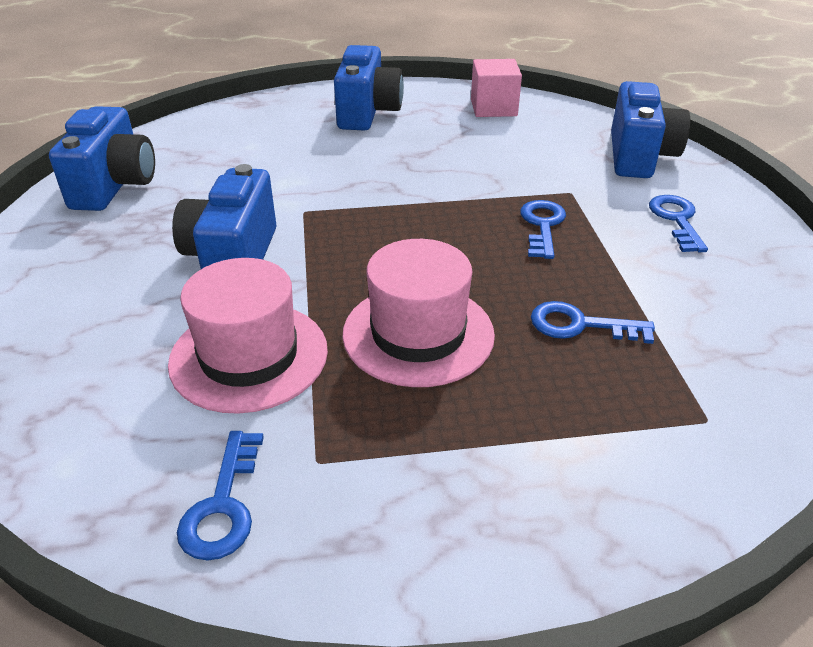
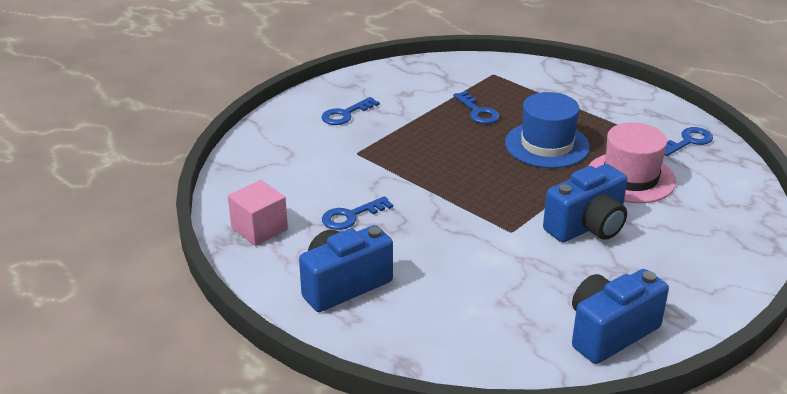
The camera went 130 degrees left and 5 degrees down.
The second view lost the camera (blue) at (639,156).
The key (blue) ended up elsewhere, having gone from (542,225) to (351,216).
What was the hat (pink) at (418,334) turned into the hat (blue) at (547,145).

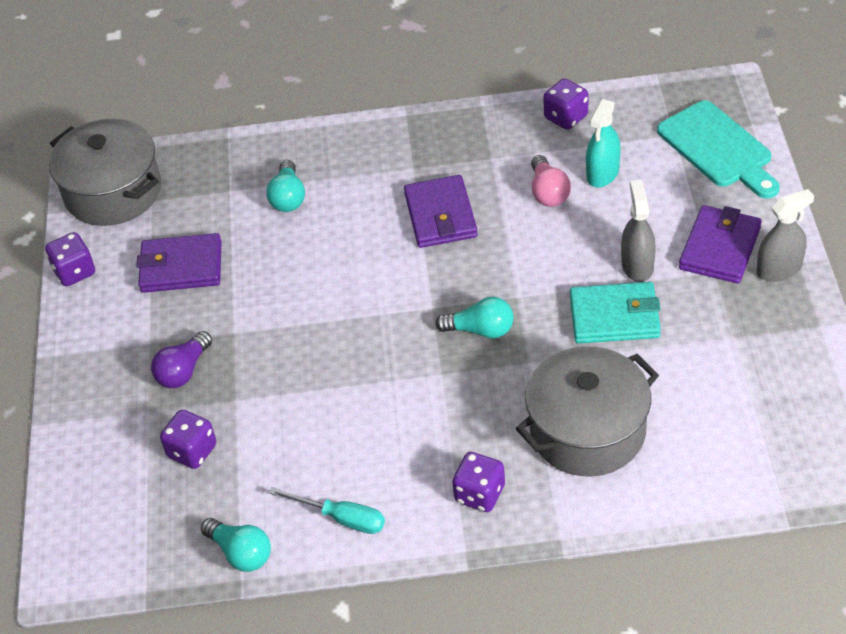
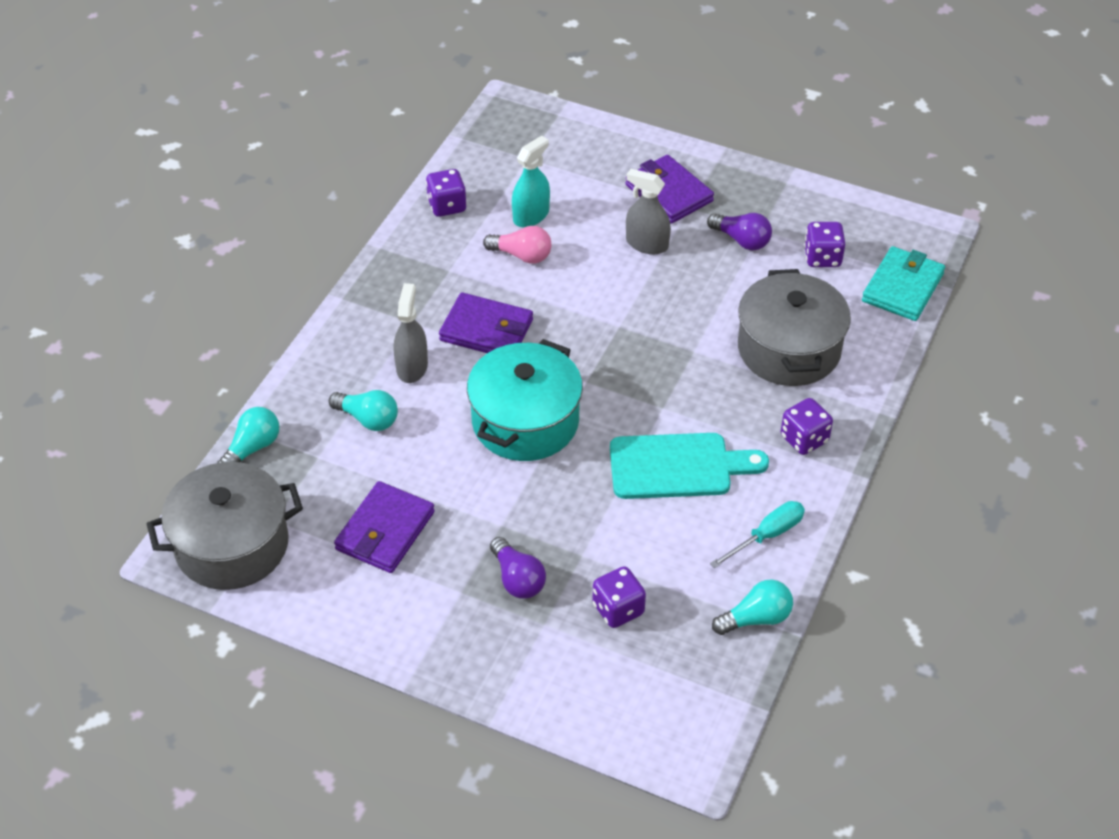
The camera went 65 degrees left and 0 degrees up.
The second view gained the pot (turquoise) at (525,421).
The second view gained the light bulb (purple) at (741,240).
The dice (purple) ended up elsewhere, having gone from (75,272) to (822,257).
The light bulb (turquoise) ended up elsewhere, having gone from (480,330) to (252,448).
The wallet (turquoise) ended up elsewhere, having gone from (614,317) to (902,287).
The cutting board (turquoise) ended up elsewhere, having gone from (718,148) to (677,466).
The spray bottle (grey) ended up elsewhere, having gone from (779,269) to (412,367).
The spray bottle (turquoise) at (602,173) ended up facing another way, 105 degrees counterclockwise from before.

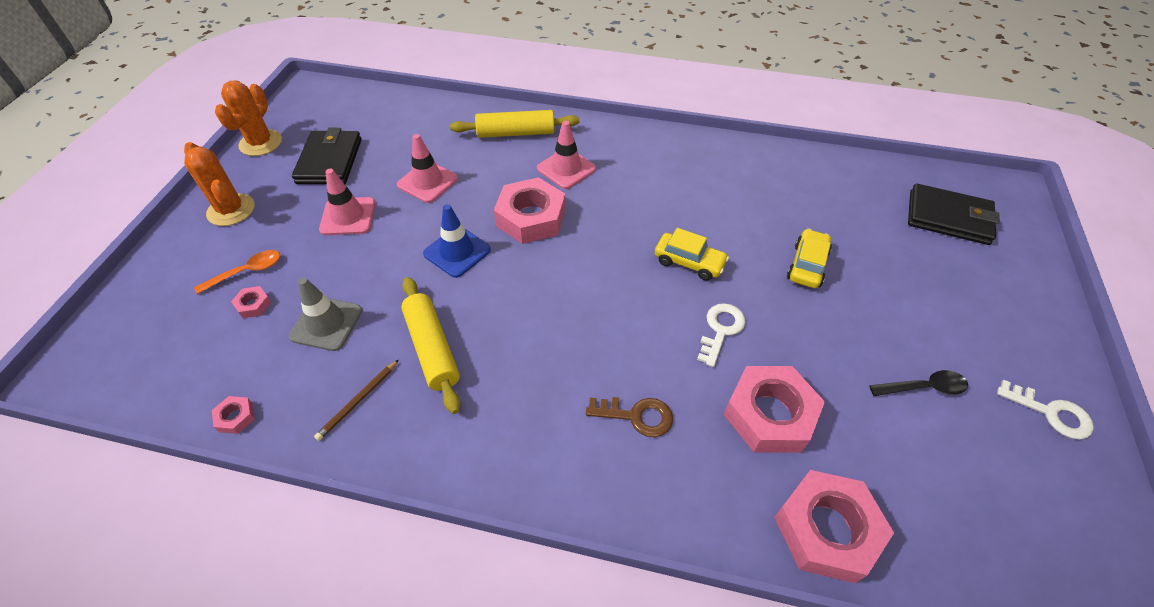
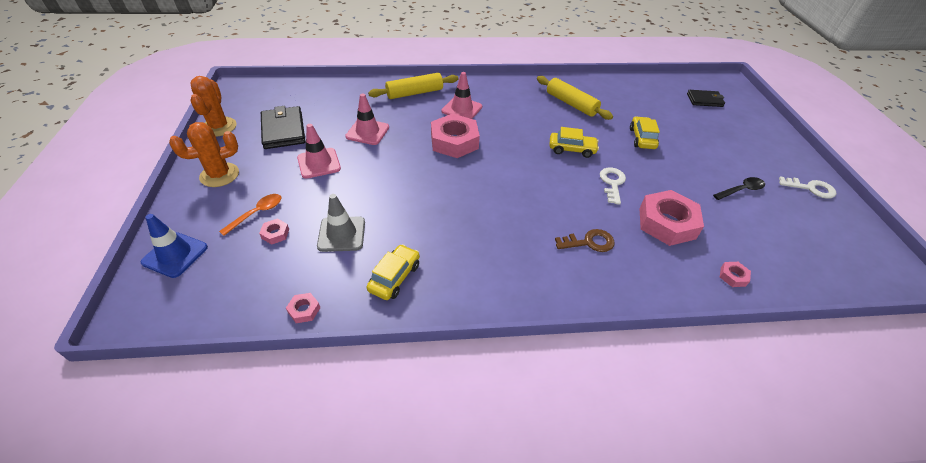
The camera went 20 degrees left and 5 degrees down.
The rolling pin (yellow) ended up elsewhere, having gone from (432,349) to (571,104).
The traffic cone (blue) ended up elsewhere, having gone from (457,252) to (175,255).
Where the pencil (brown) stood at (358,401), the car (yellow) came to stand at (394,277).
The cactus (orange) at (231,210) ended up facing another way, 60 degrees counterclockwise from before.
The size of the nut (pink) at (826,530) changed by a factor of 0.42.
The size of the wallet (black) at (948,218) changed by a factor of 0.64.

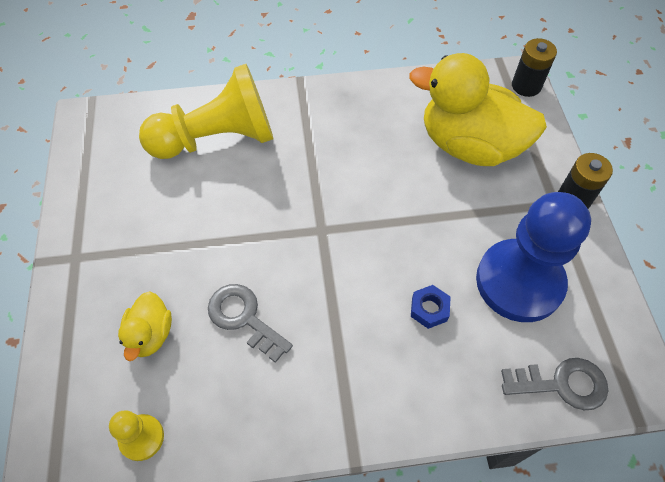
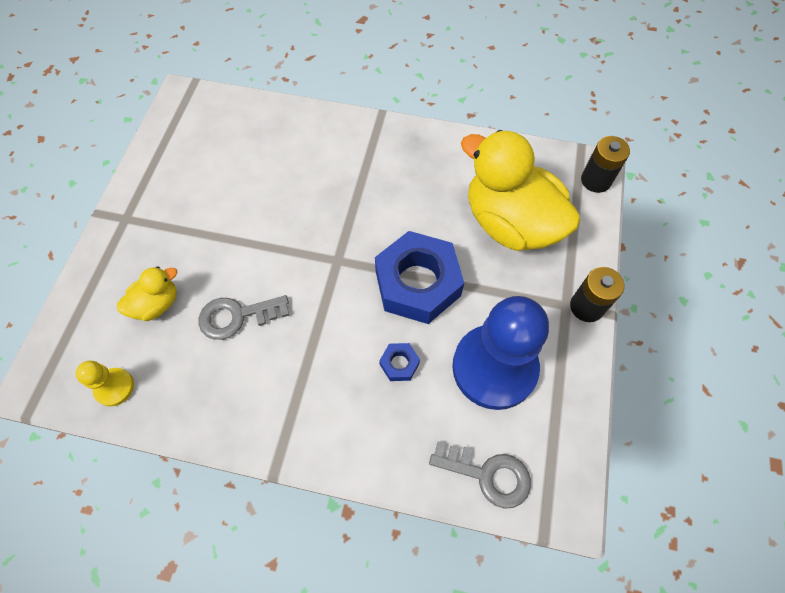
The camera went 20 degrees right and 5 degrees up.
The second view lost the pawn (yellow) at (217,139).
The second view gained the nut (blue) at (417,283).
The duck (yellow) at (150,334) ended up facing another way, 150 degrees counterclockwise from before.
The key (grey) at (244,318) ended up facing another way, 75 degrees counterclockwise from before.

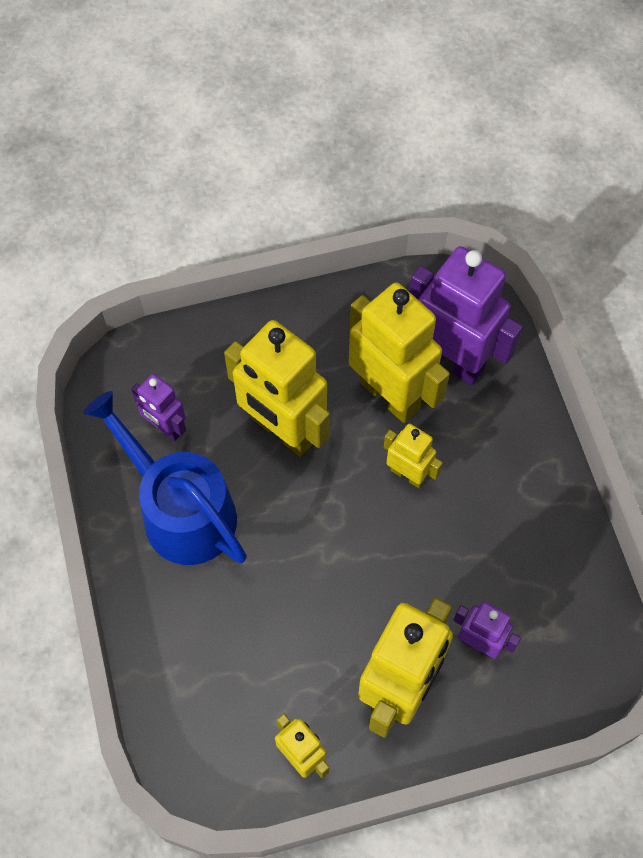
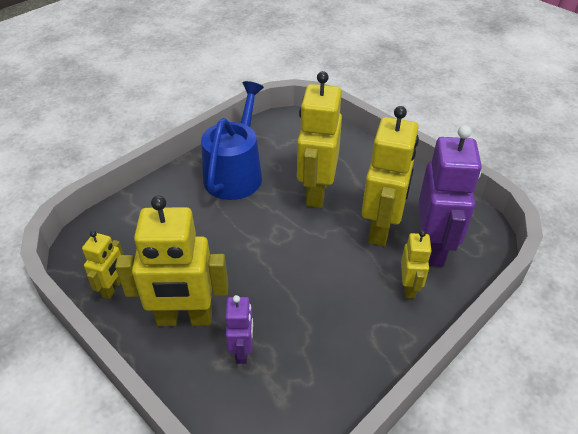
The camera went 60 degrees right and 20 degrees down.
The second view lost the robot (purple) at (165,427).
The robot (yellow) ended up elsewhere, having gone from (408,474) to (409,287).

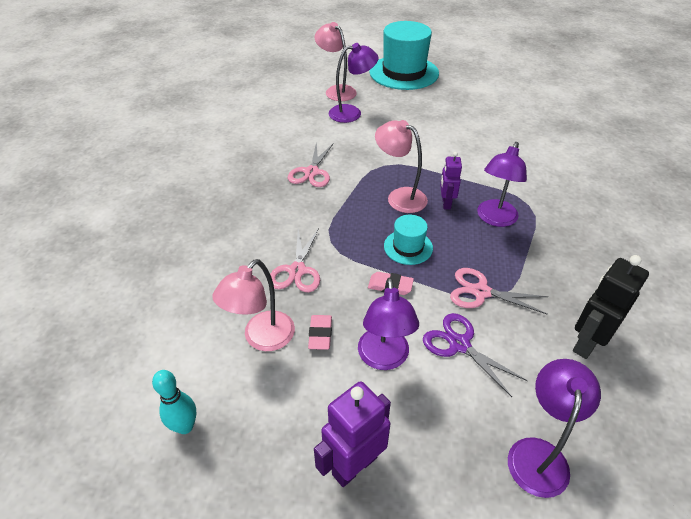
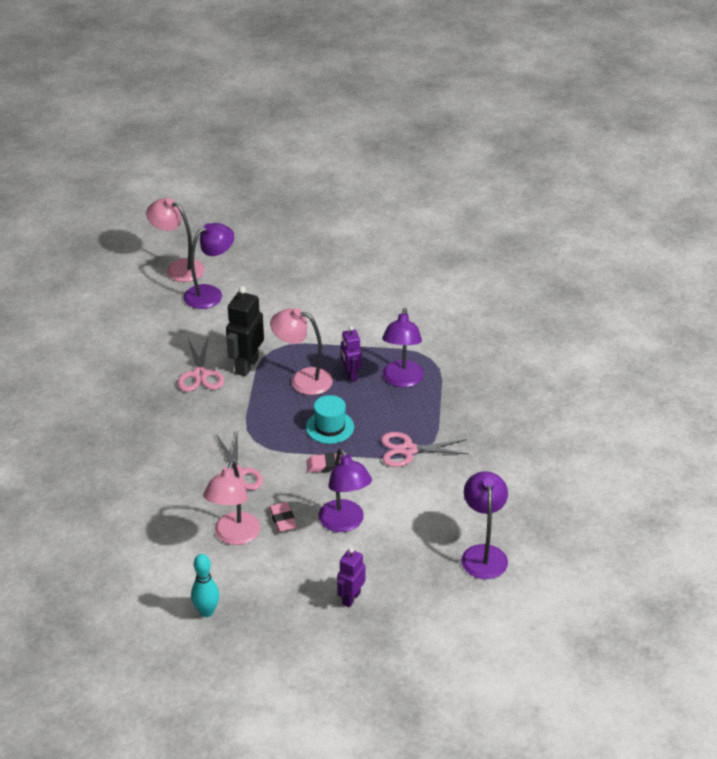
The camera went 20 degrees left and 5 degrees down.
The second view lost the hat (turquoise) at (404,72).
The second view lost the scissors (purple) at (459,344).
The robot (black) ended up elsewhere, having gone from (586,343) to (246,366).
The size of the robot (purple) at (354,465) changed by a factor of 0.63.

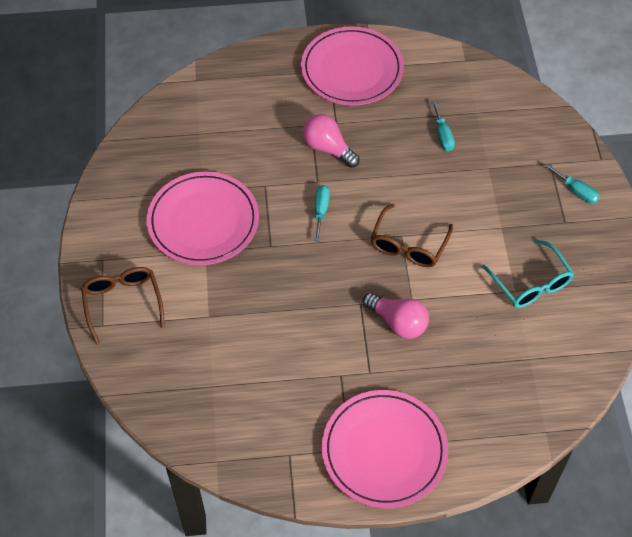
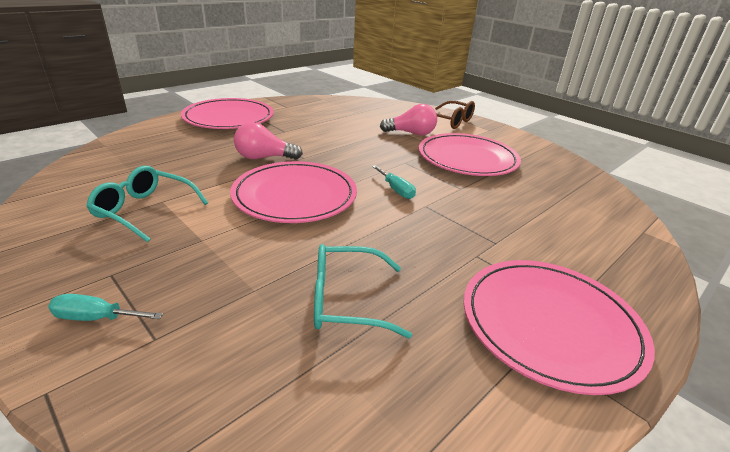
The camera went 140 degrees right and 25 degrees down.
The light bulb (pink) ended up elsewhere, having gone from (328,148) to (411,133).
Where the glasses (brown) stood at (408,245), the plate (pink) came to stand at (295,195).
Where the screwdriver (turquoise) stood at (443,135), the glasses (turquoise) came to stand at (346,300).

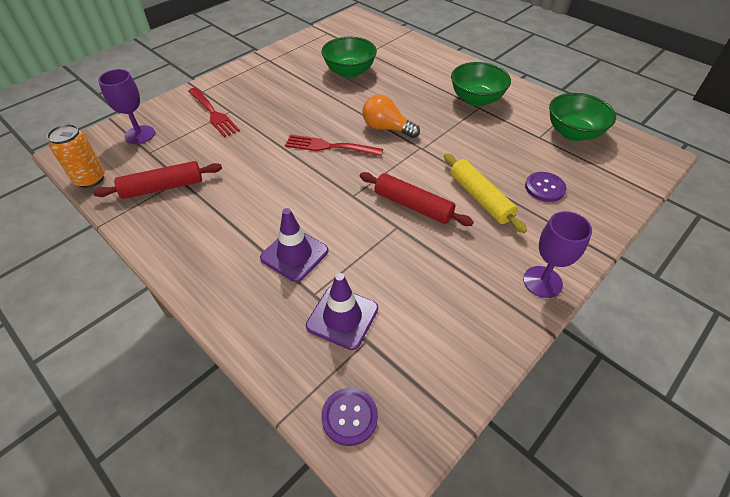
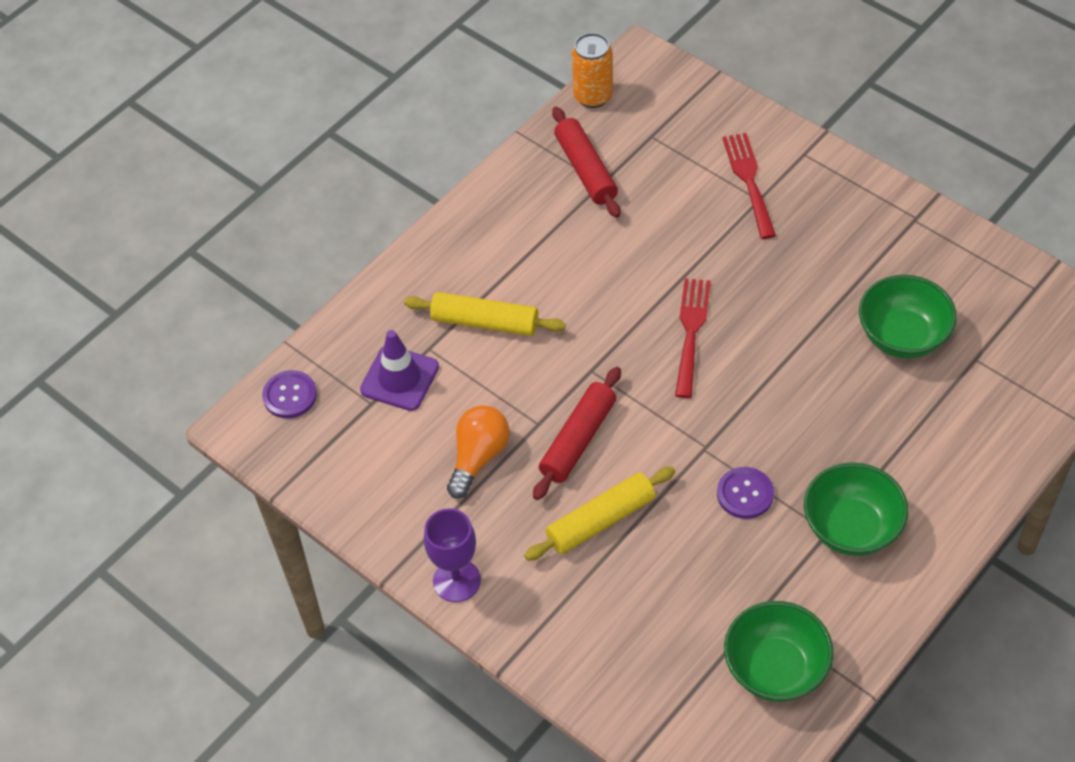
The camera went 90 degrees right and 5 degrees up.
The second view lost the goblet (purple) at (140,135).
The light bulb (orange) ended up elsewhere, having gone from (386,128) to (478,457).
The button (purple) ended up elsewhere, having gone from (544,188) to (745,494).
Where the traffic cone (purple) stood at (294,254), the rolling pin (yellow) came to stand at (485,322).
The fork (red) at (213,113) ended up facing another way, 120 degrees clockwise from before.

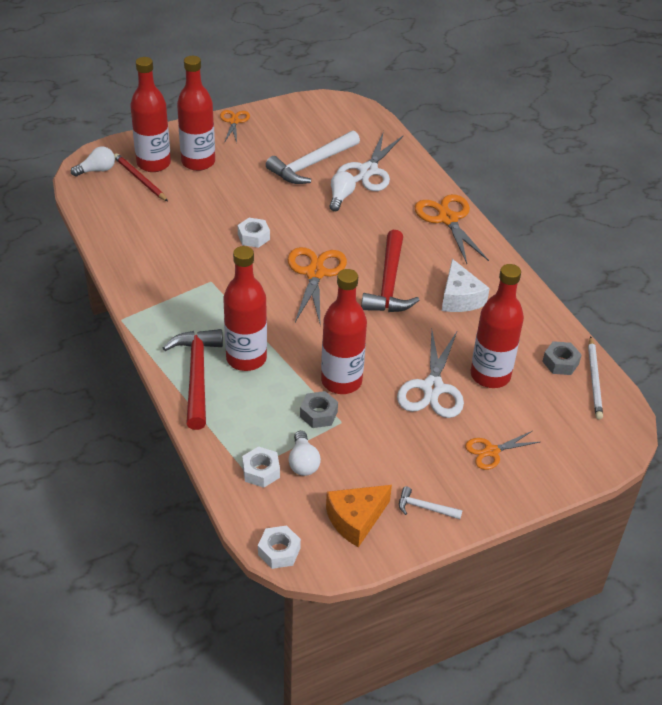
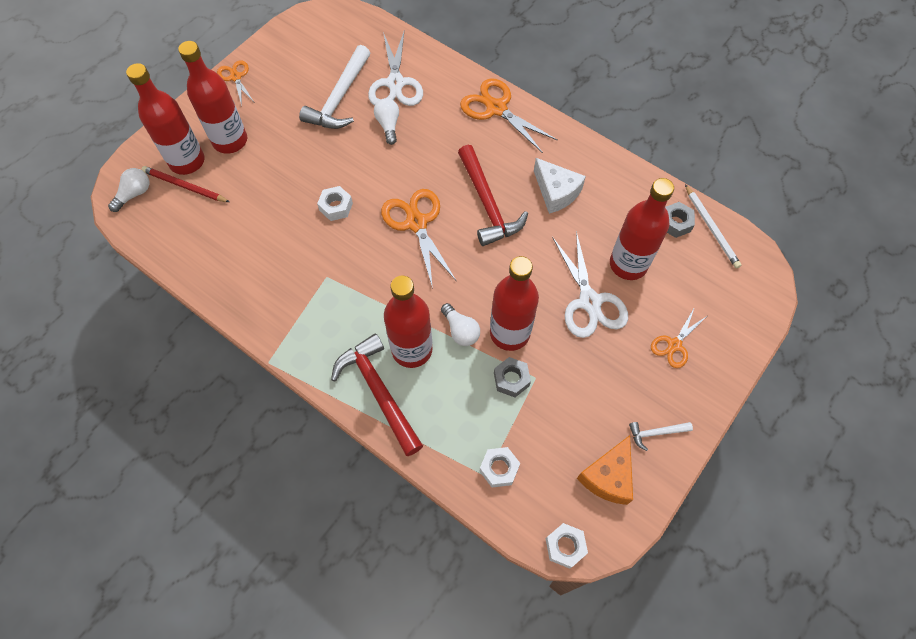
The camera went 25 degrees left and 20 degrees up.
The light bulb (white) ended up elsewhere, having gone from (303,462) to (460,330).

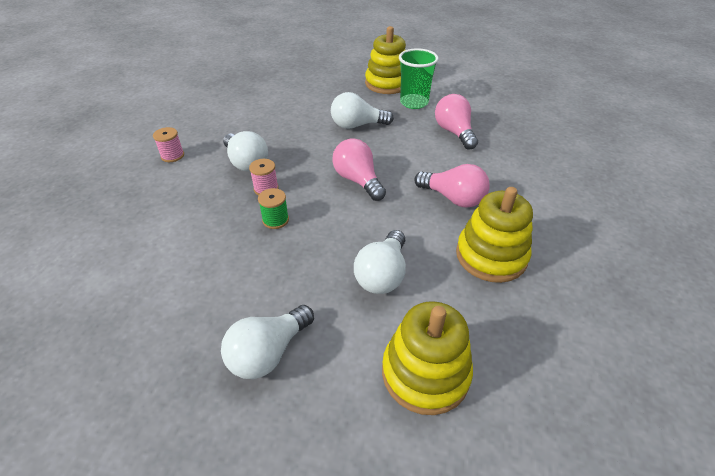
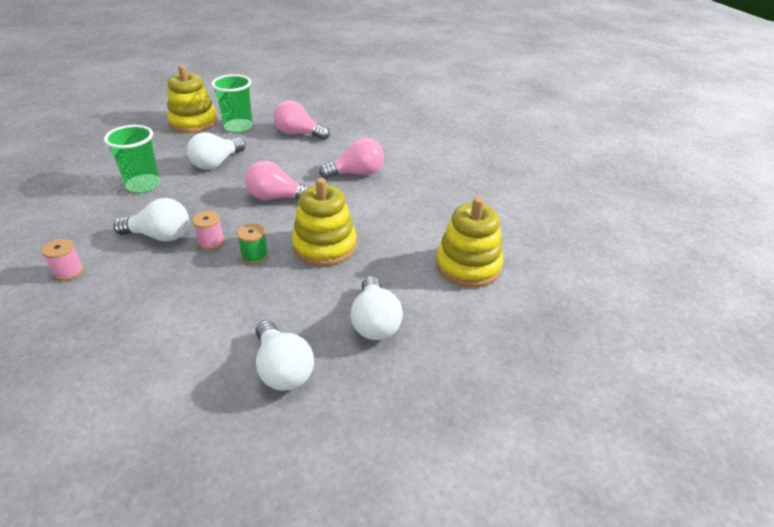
The camera went 50 degrees left and 5 degrees down.
The second view gained the cup (green) at (143,185).
The light bulb (white) ended up elsewhere, having gone from (382,274) to (282,369).
The stacking toy (yellow) ended up elsewhere, having gone from (491,256) to (324,246).

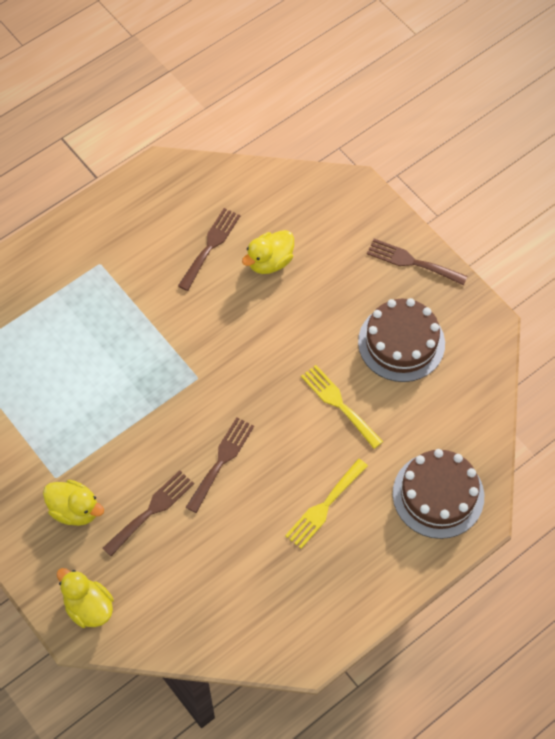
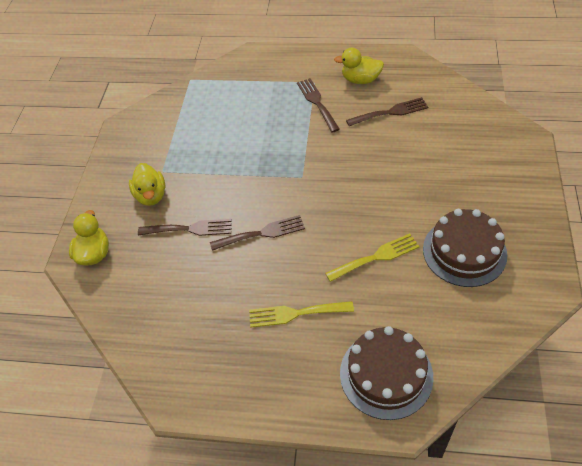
The camera went 50 degrees right and 10 degrees down.
The duck (yellow) ended up elsewhere, having gone from (270,262) to (360,80).
The fork (brown) ended up elsewhere, having gone from (412,262) to (317,102).
The fork (yellow) at (338,403) ended up facing another way, 60 degrees clockwise from before.

